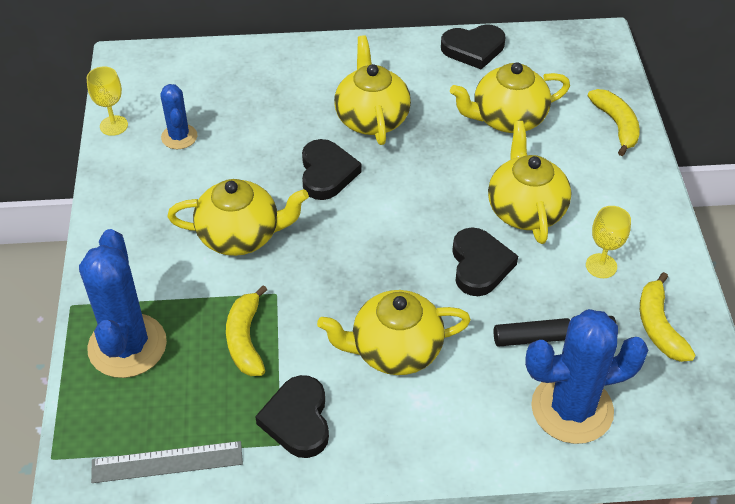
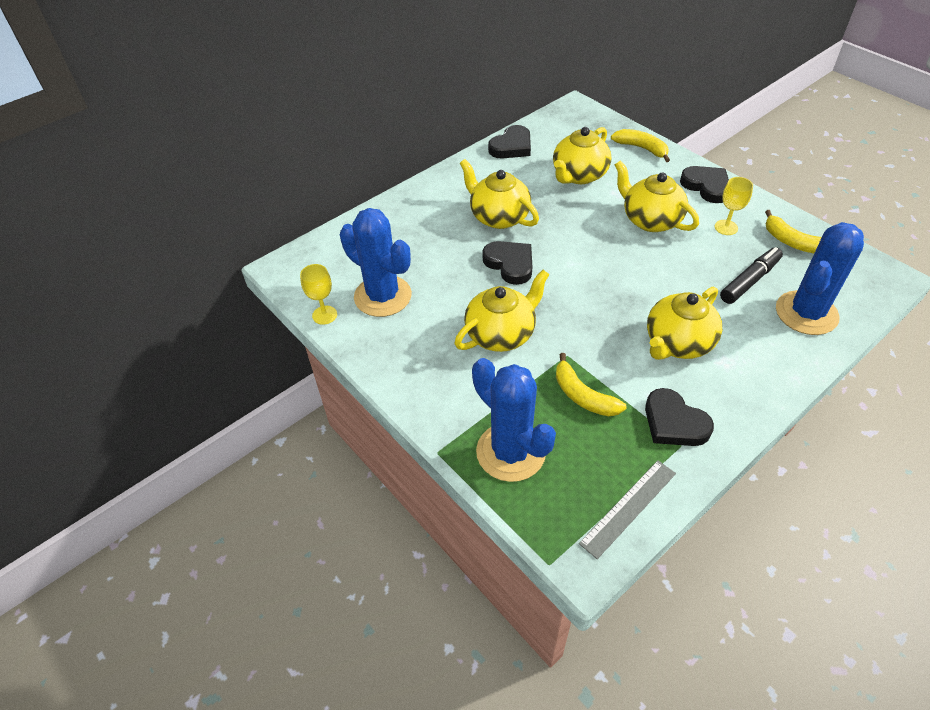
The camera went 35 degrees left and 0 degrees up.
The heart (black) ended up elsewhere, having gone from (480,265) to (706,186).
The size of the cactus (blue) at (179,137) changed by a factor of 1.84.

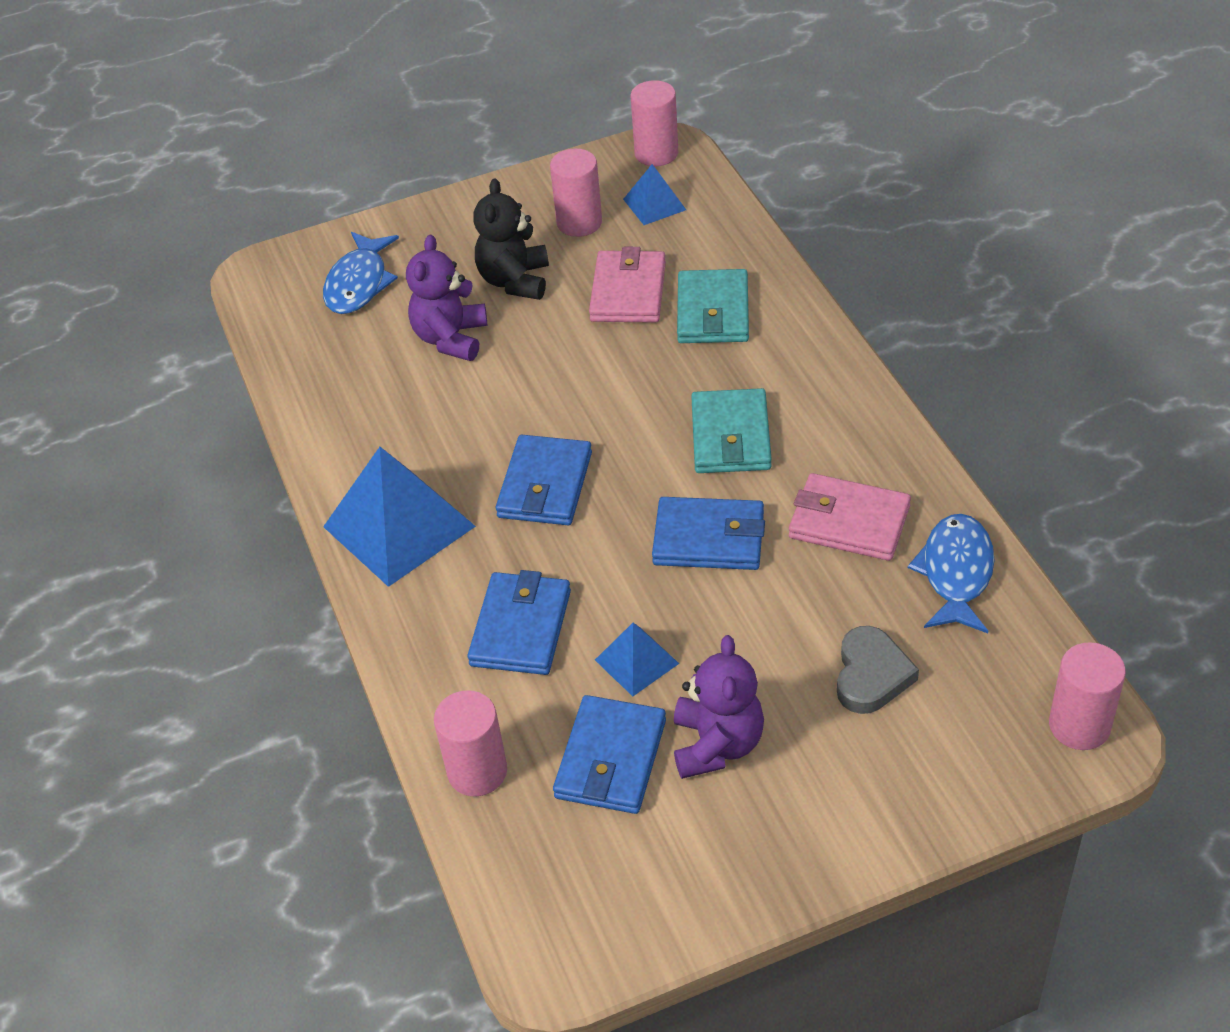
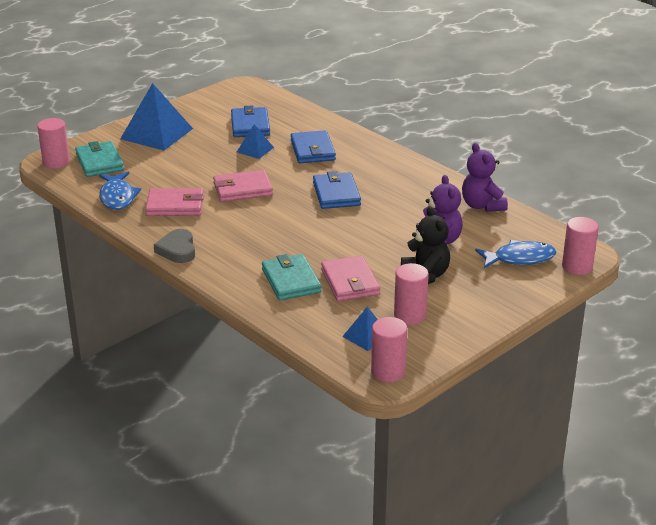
The camera went 155 degrees right and 15 degrees down.
The pyramid (blue) ended up elsewhere, having gone from (399,526) to (156,133).
The cylinder (pink) ended up elsewhere, having gone from (477,771) to (577,266).
The teddy bear (purple) ended up elsewhere, having gone from (717,744) to (482,206).
The wallet (turquoise) ended up elsewhere, having gone from (730,436) to (99,162).
The heart (grey) ended up elsewhere, having gone from (871,675) to (177,250).
What was the wallet (blue) at (709,538) turned into the wallet (pink) at (242,189).
The fish (blue) at (359,283) ended up facing another way, 90 degrees clockwise from before.

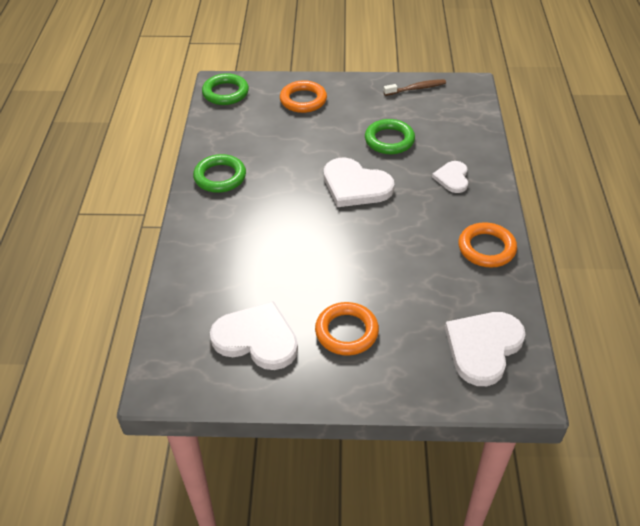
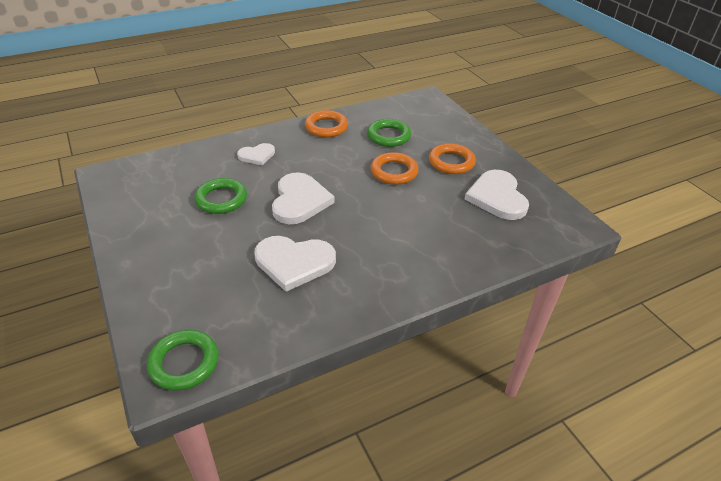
The camera went 120 degrees left and 5 degrees down.
The second view lost the toothbrush (brown) at (416,88).
The ring (green) ended up elsewhere, having gone from (220,177) to (388,136).
The ring (orange) ended up elsewhere, having gone from (303,100) to (394,172).
The heart (white) ended up elsewhere, having gone from (483,347) to (294,262).

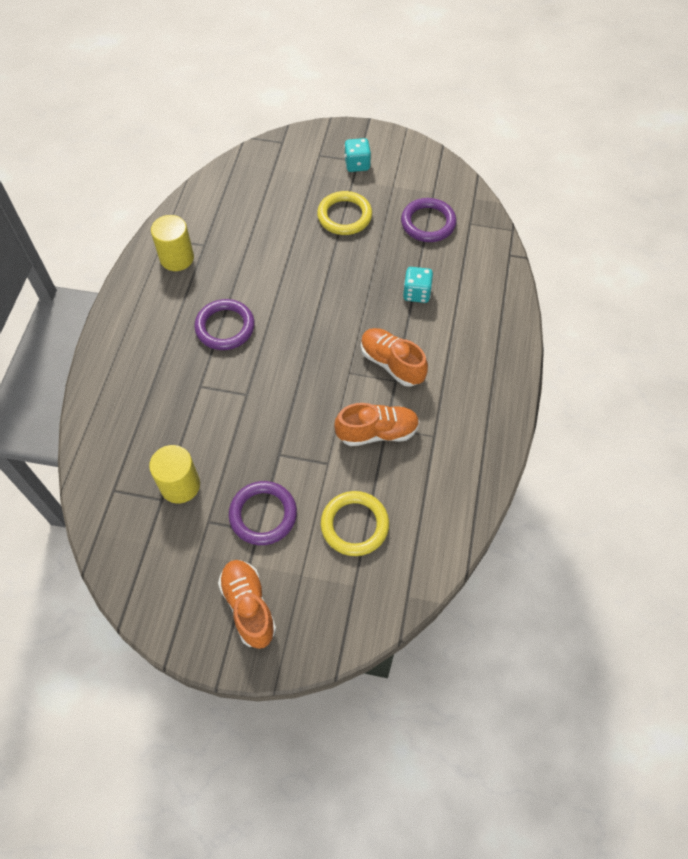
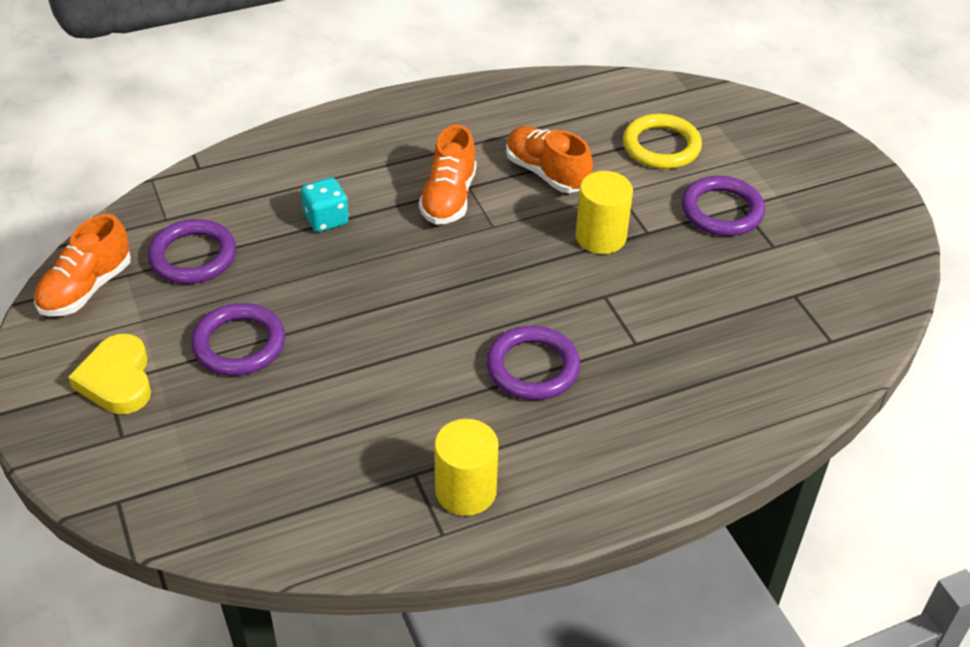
The camera went 125 degrees left and 15 degrees down.
The cylinder (yellow) ended up elsewhere, having gone from (180,485) to (600,237).
The shoe (orange) ended up elsewhere, having gone from (248,607) to (86,289).
Where the dice (turquoise) stood at (357,164), the heart (yellow) came to stand at (117,380).
What was the ring (yellow) at (344,216) turned into the ring (purple) at (239,344).

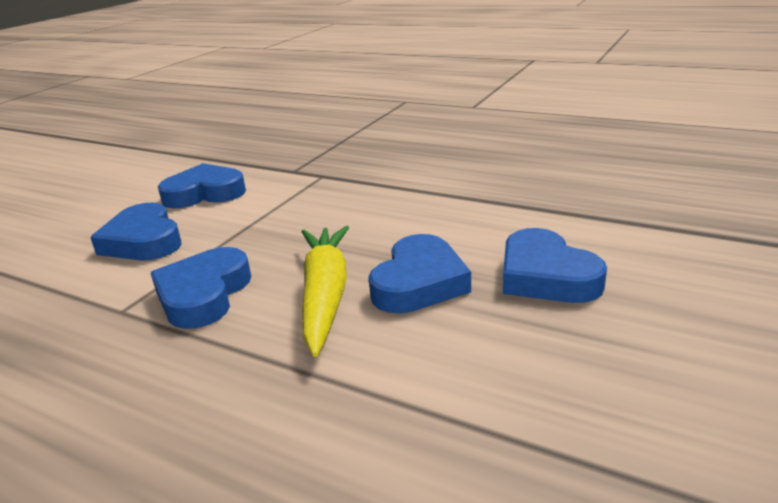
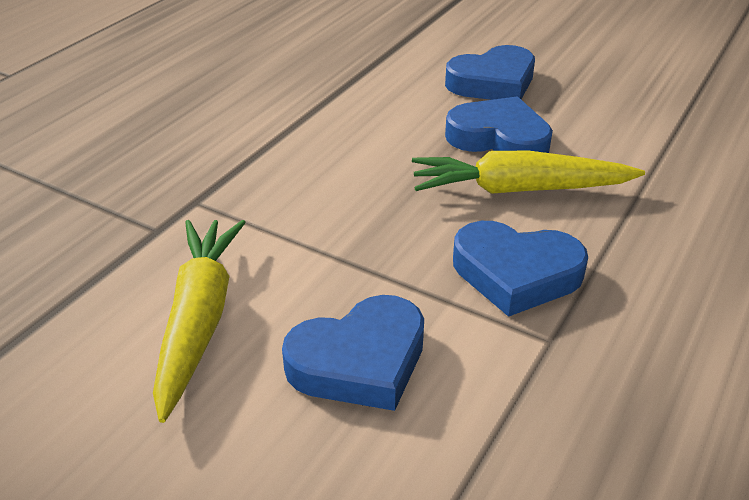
The camera went 90 degrees left and 10 degrees up.
Where the heart (blue) stood at (204,193), the carrot (yellow) came to stand at (199,320).

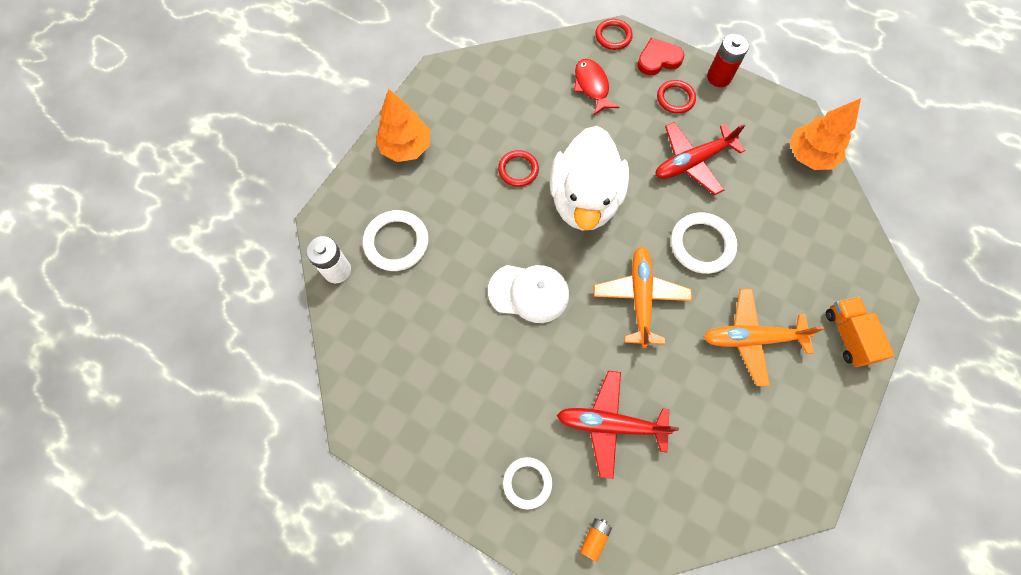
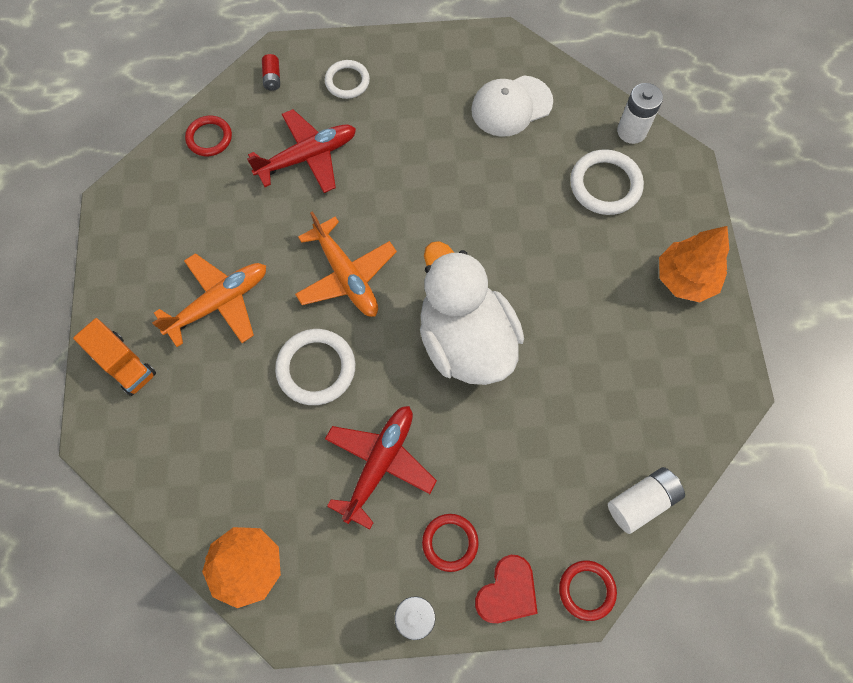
The camera went 145 degrees right and 0 degrees up.
The second view lost the fish (red) at (592,86).
The second view gained the battery (white) at (641,502).
The cap (white) ended up elsewhere, having gone from (529,293) to (511,106).
The ring (red) ended up elsewhere, having gone from (518,170) to (209,138).
What was the battery (orange) at (594,538) turned into the battery (red) at (272,78).

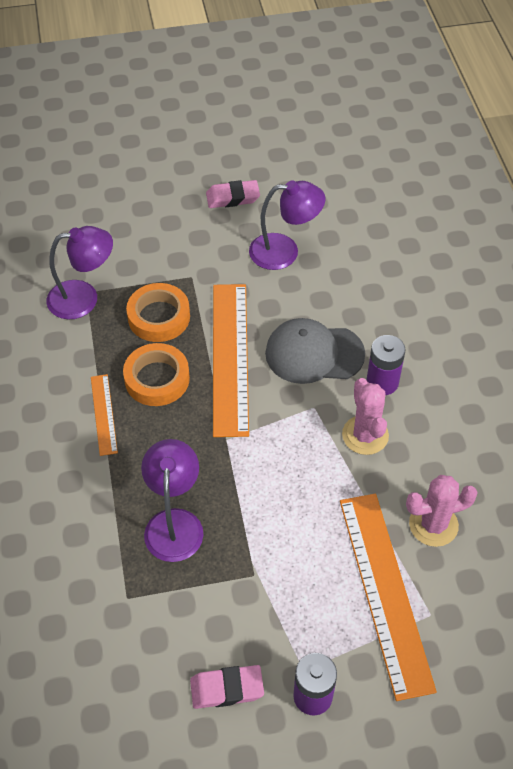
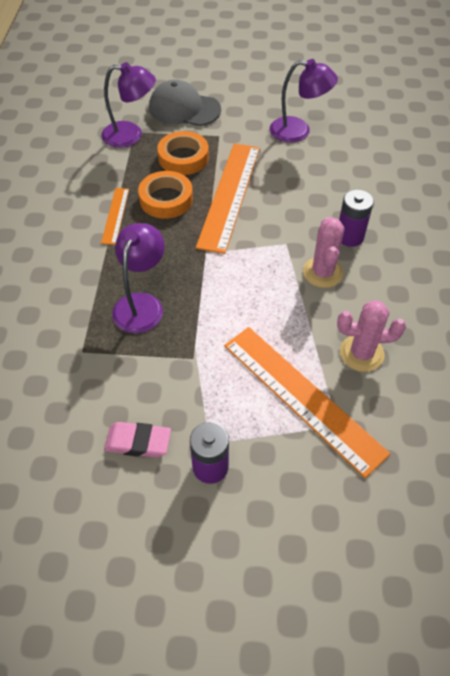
The camera went 15 degrees right and 0 degrees up.
The second view lost the eraser (pink) at (233,197).
The cap (grey) ended up elsewhere, having gone from (314,353) to (184,109).
The ruler (orange) at (385,591) ended up facing another way, 45 degrees counterclockwise from before.

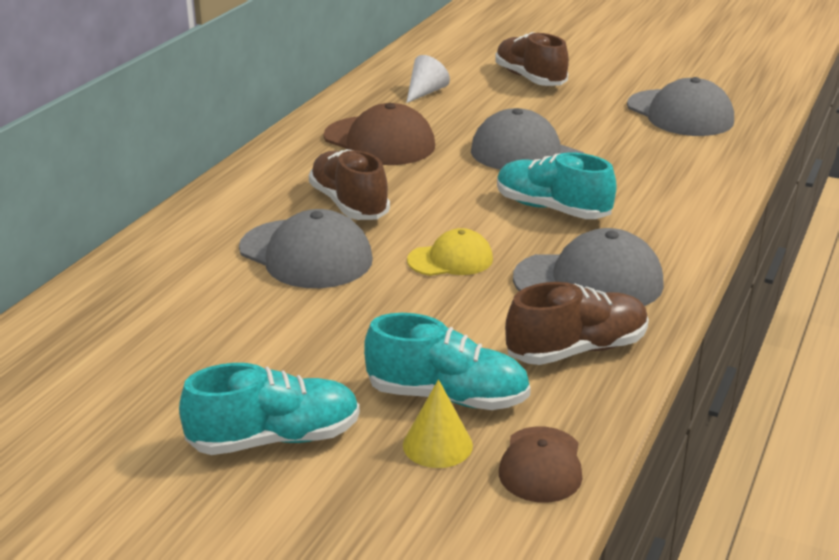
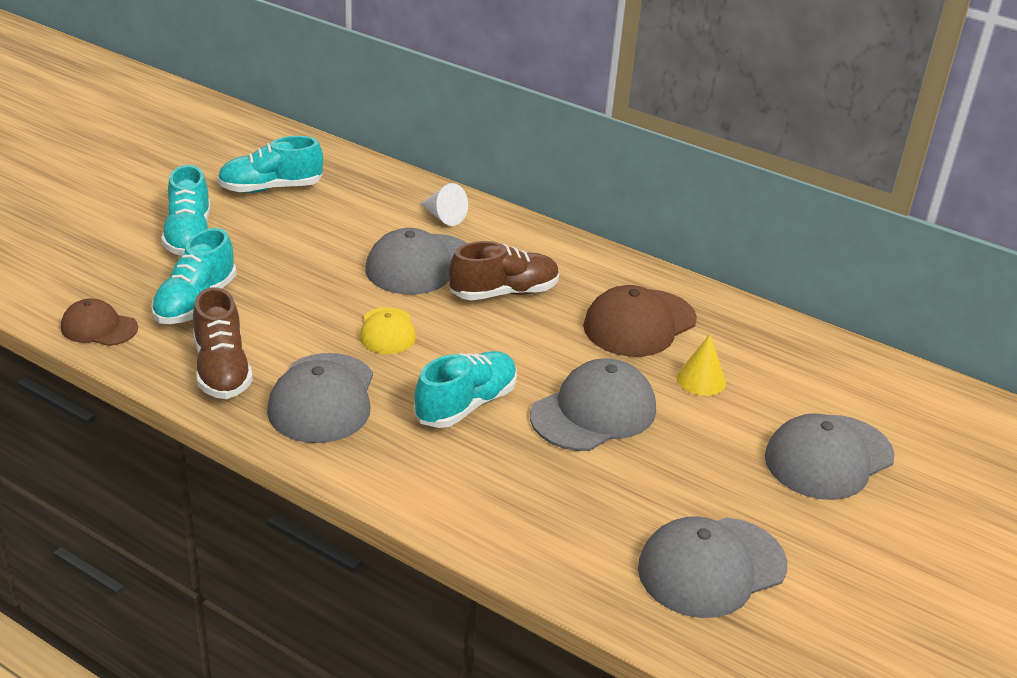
The camera went 95 degrees right and 5 degrees up.
The second view gained the shoe (turquoise) at (271,188).
The cone (yellow) ended up elsewhere, having gone from (437,445) to (701,380).
The cone (white) ended up elsewhere, having gone from (425,92) to (444,217).
Where the shoe (brown) stood at (530,78), the cap (grey) came to stand at (828,457).

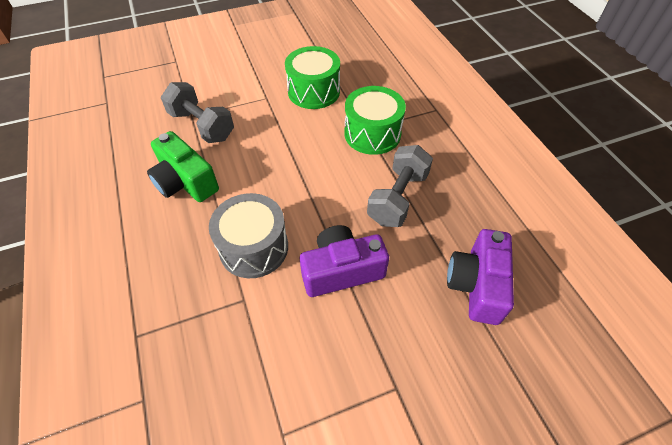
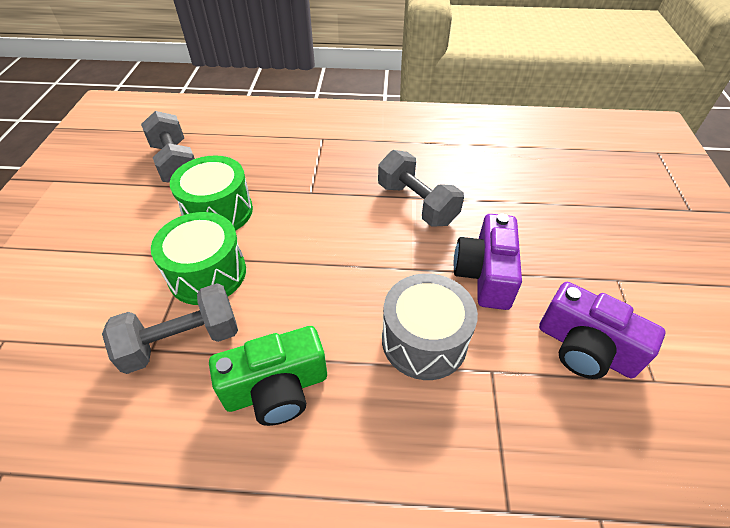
The camera went 65 degrees left and 5 degrees down.
The second view gained the dumbbell (grey) at (176,163).
The drum (green) ended up elsewhere, having gone from (372,134) to (207,273).
The camera (purple) ended up elsewhere, having gone from (476,285) to (585,348).

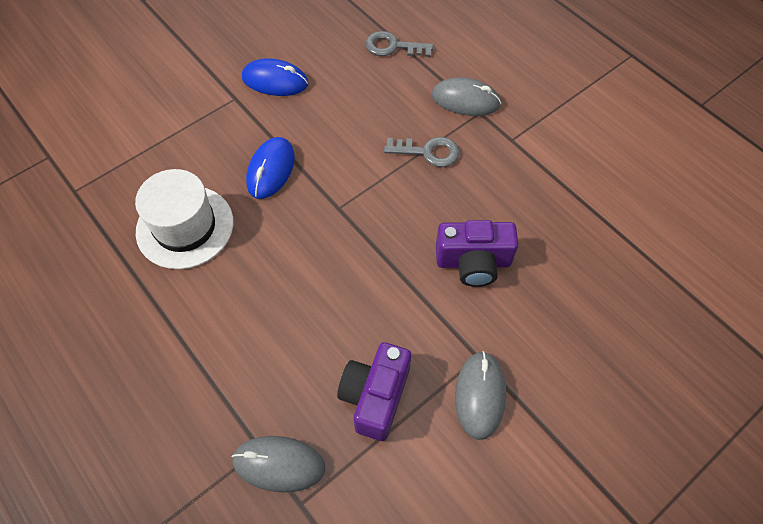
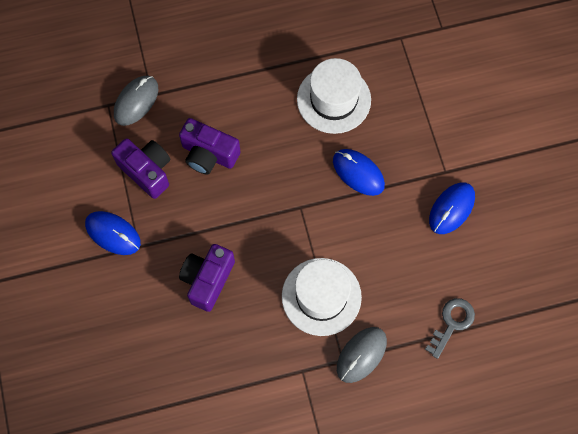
The camera went 115 degrees right and 10 degrees up.
The second view gained the camera (purple) at (209,154).
Where the key (grey) stood at (428,152), the hat (white) came to stand at (321,296).
What was the mouse (grey) at (479,395) turned into the mouse (blue) at (113,233).

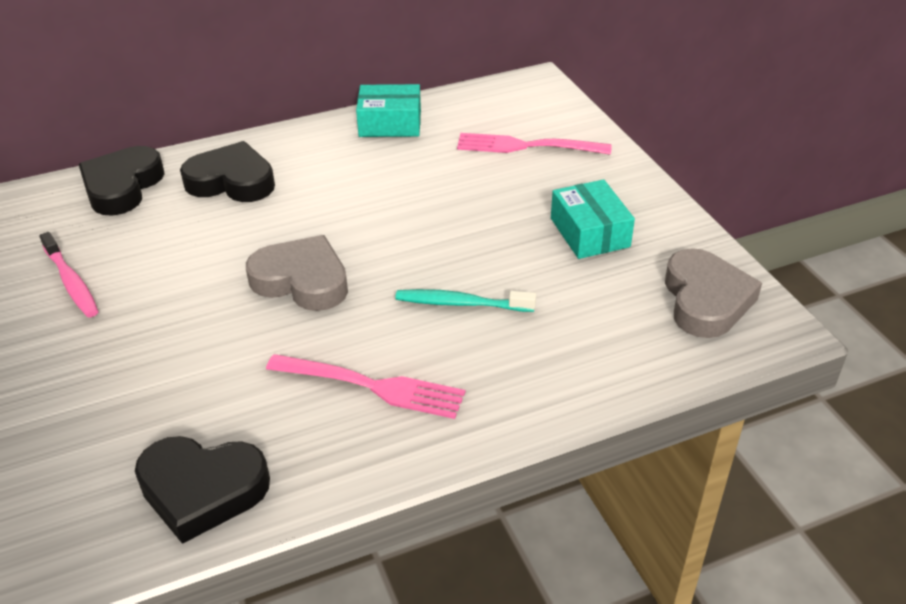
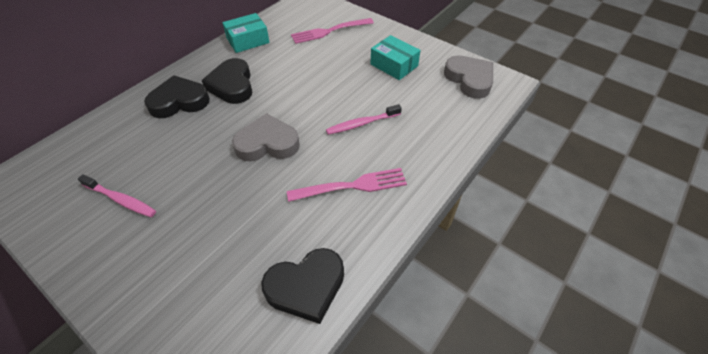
The camera went 30 degrees left and 10 degrees up.
The heart (black) ended up elsewhere, having gone from (122,186) to (232,85).
What was the toothbrush (turquoise) at (462,303) turned into the toothbrush (pink) at (362,123).

